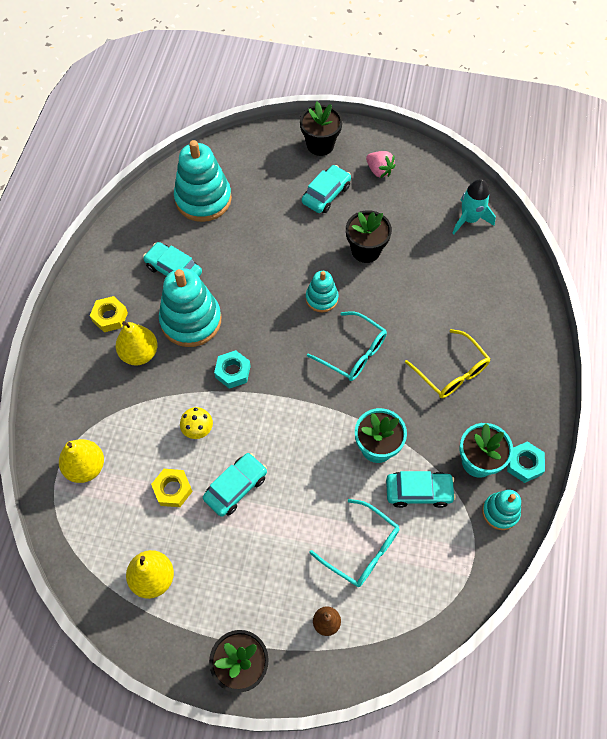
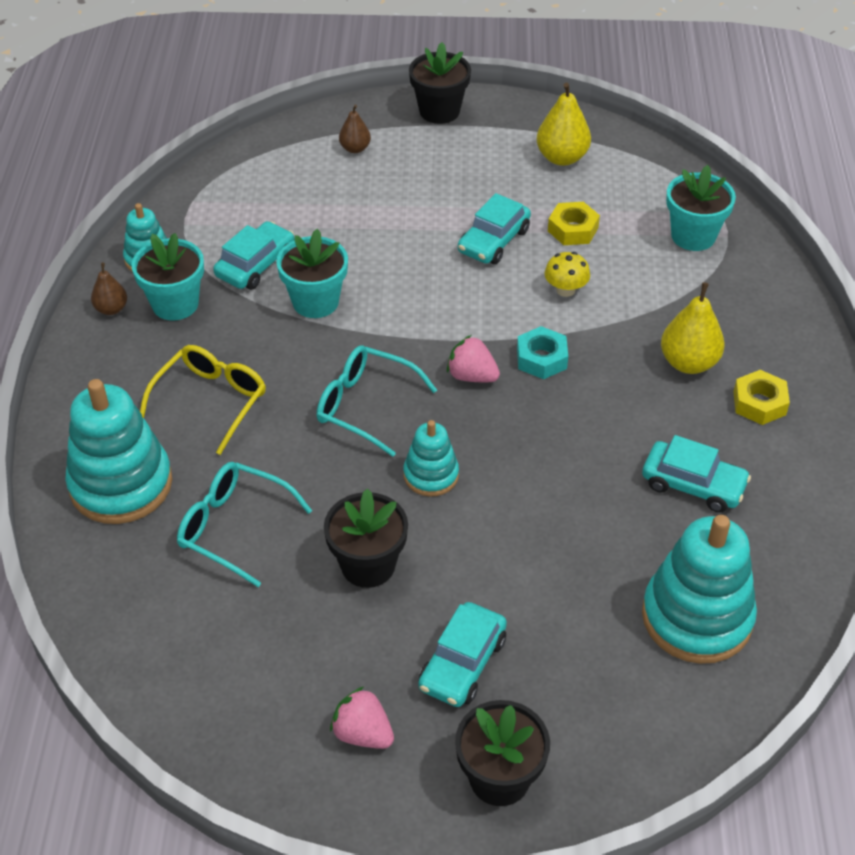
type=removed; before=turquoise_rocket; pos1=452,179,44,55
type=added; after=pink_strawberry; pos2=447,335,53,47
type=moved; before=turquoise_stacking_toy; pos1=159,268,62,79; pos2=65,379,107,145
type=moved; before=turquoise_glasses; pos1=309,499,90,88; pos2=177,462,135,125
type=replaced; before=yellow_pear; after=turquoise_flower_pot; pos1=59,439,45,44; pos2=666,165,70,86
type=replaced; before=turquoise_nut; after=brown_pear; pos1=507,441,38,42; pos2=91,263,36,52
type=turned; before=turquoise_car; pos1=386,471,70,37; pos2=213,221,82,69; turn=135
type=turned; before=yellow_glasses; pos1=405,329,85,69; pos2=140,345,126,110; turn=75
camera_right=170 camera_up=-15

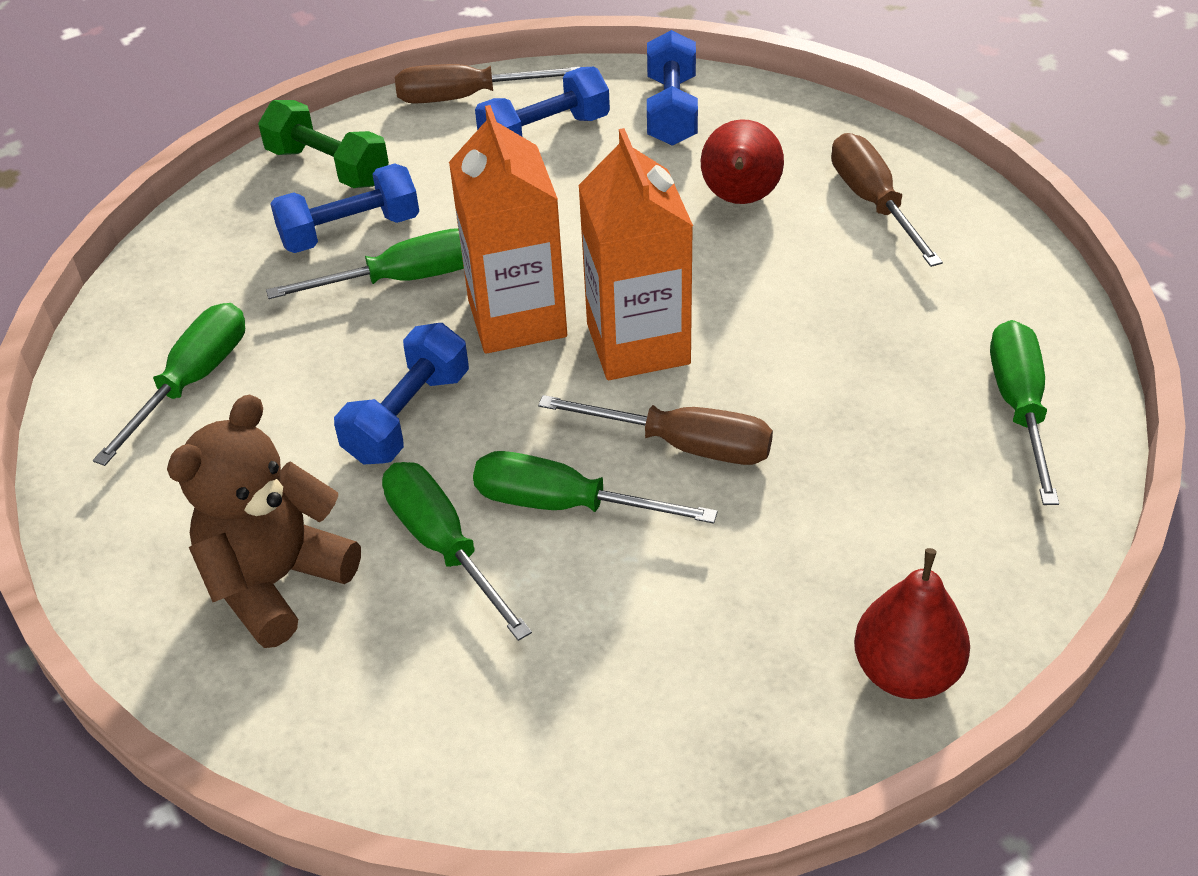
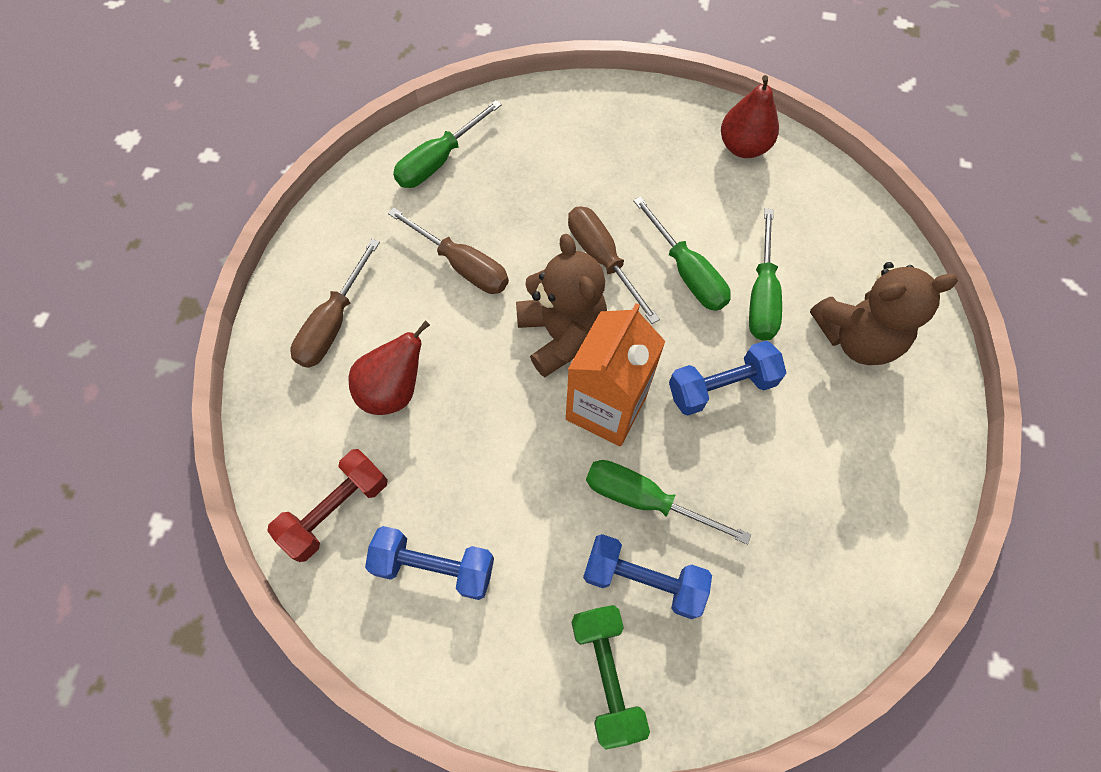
type=removed; before=green_screwdriver; pos1=93,303,152,163
type=moved; before=brown_screwdriver; pos1=395,64,185,40; pos2=388,208,121,86
type=moved; before=red_pear; pos1=854,548,116,151; pos2=721,75,58,83
type=replaced; before=orange_carton; after=brown_teddy_bear; pos1=578,128,115,252; pos2=516,234,91,143
type=recoloured; before=blue_dumbbell; after=red_dumbbell; pos1=647,30,51,116; pos2=267,449,121,113
camera_right=-140 camera_up=20

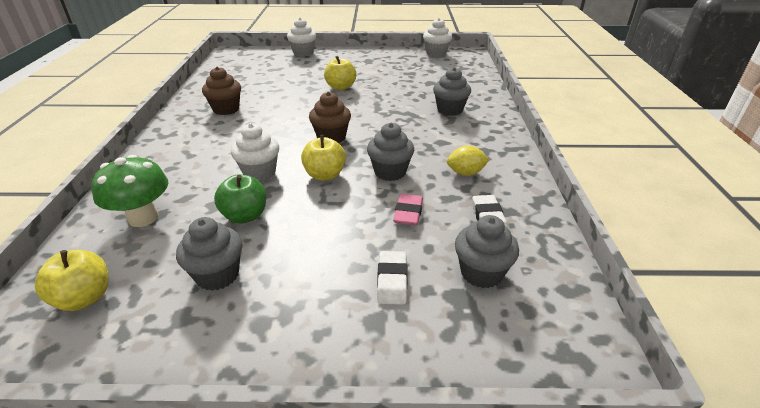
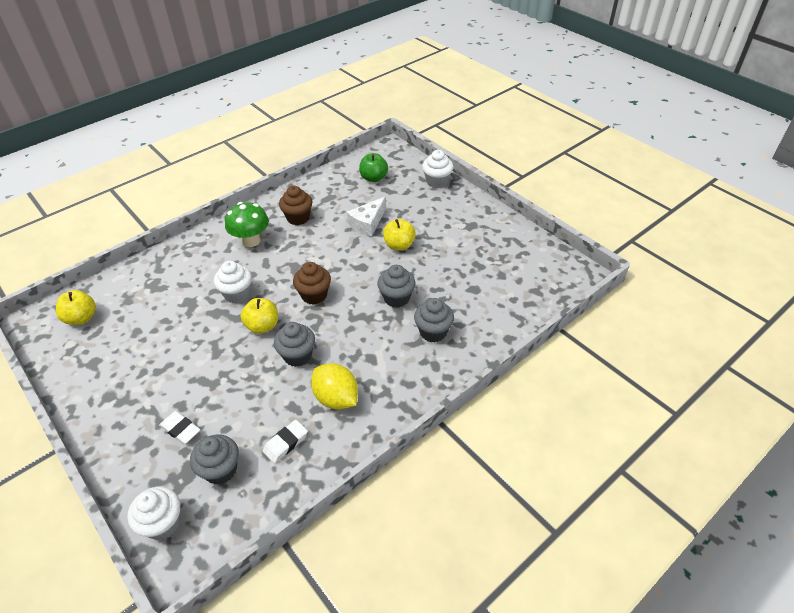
type=removed; before=pink_eraser; pos1=393,194,30,32
type=added; after=white_cheese; pos2=347,196,39,40
type=moved; before=green_mushroom; pos1=91,155,77,72; pos2=225,202,44,45
type=moved; before=grey_cupcake; pos1=176,217,67,74; pos2=377,265,39,43
type=moved; before=green_apple; pos1=214,174,52,50; pos2=359,153,29,29
type=moved; before=white_cupcake; pos1=423,18,29,39; pos2=127,486,53,54
type=turned; before=white_eraser; pos1=377,251,31,54; pos2=159,411,41,33; turn=75
type=resized; before=yellow_lemon; pos1=447,146,42,30; pos2=311,363,47,46; scale=1.53
camera_right=50 camera_up=10

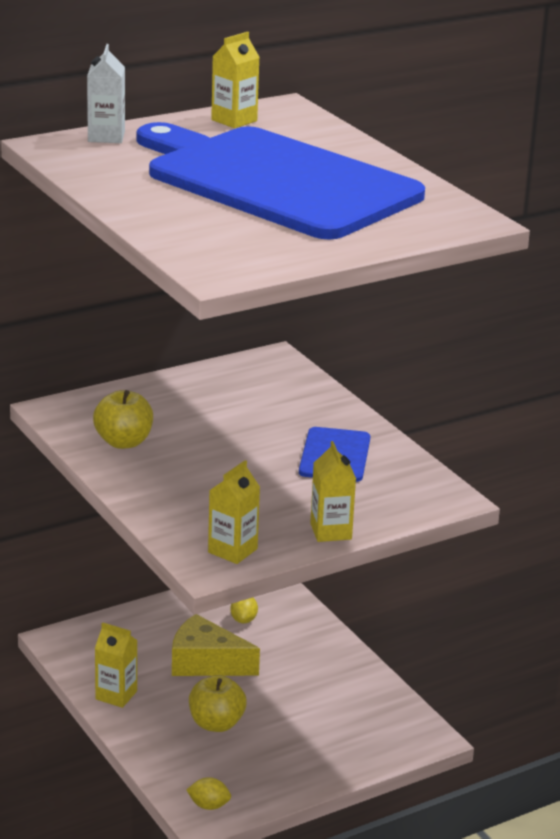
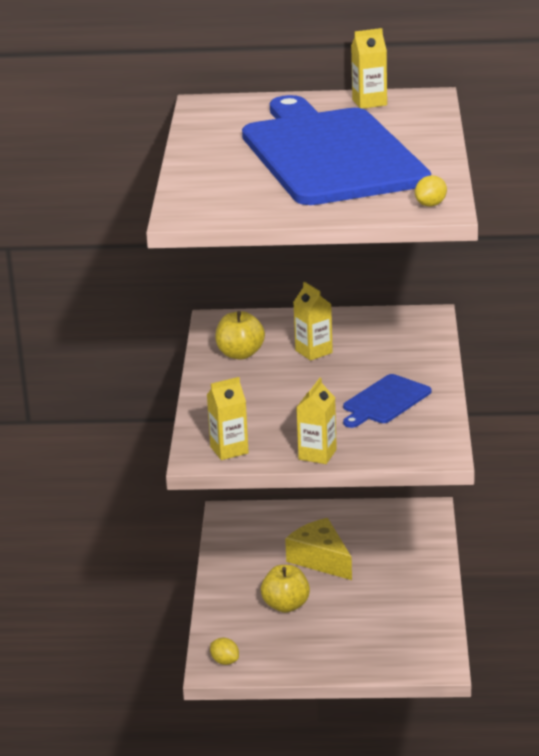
type=removed; before=white_carton; pos1=87,44,38,99
type=moved; before=yellow_carton; pos1=95,622,43,86; pos2=294,282,39,79
type=moved; before=yellow_lemon; pos1=230,597,28,26; pos2=415,175,32,32
camera_right=35 camera_up=0

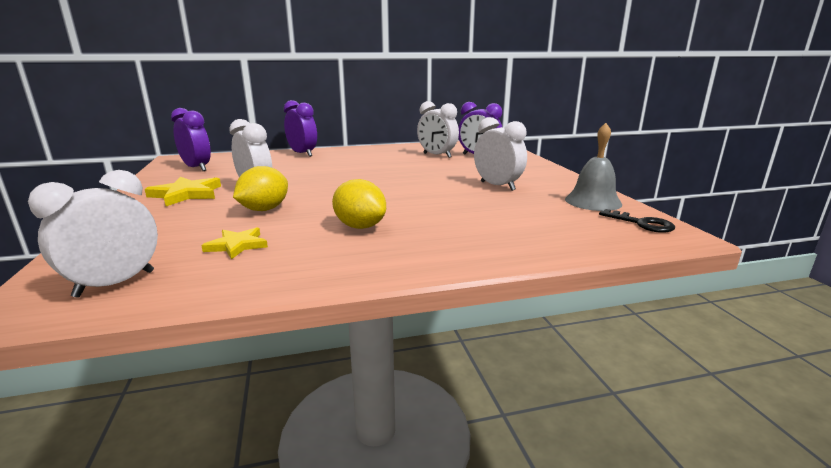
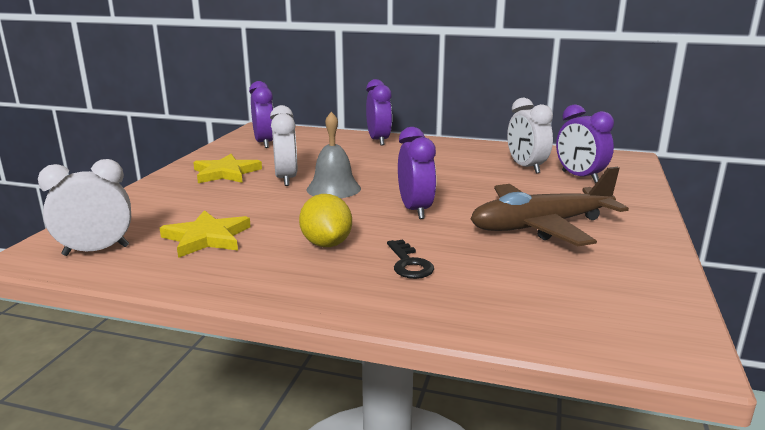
type=removed; before=yellow_lemon; pos1=233,166,55,45
type=added; after=purple_clock; pos2=398,127,38,92
type=moved; before=grey_bell; pos1=565,123,57,88; pos2=307,112,54,86
type=moved; before=black_key; pos1=599,209,76,24; pos2=387,240,47,39
type=replaced; before=white_clock; after=brown_plane; pos1=474,117,53,74; pos2=471,167,158,79
type=resized; before=yellow_star; pos1=201,227,67,33; pos2=160,210,91,48; scale=1.53
camera_right=30 camera_up=0

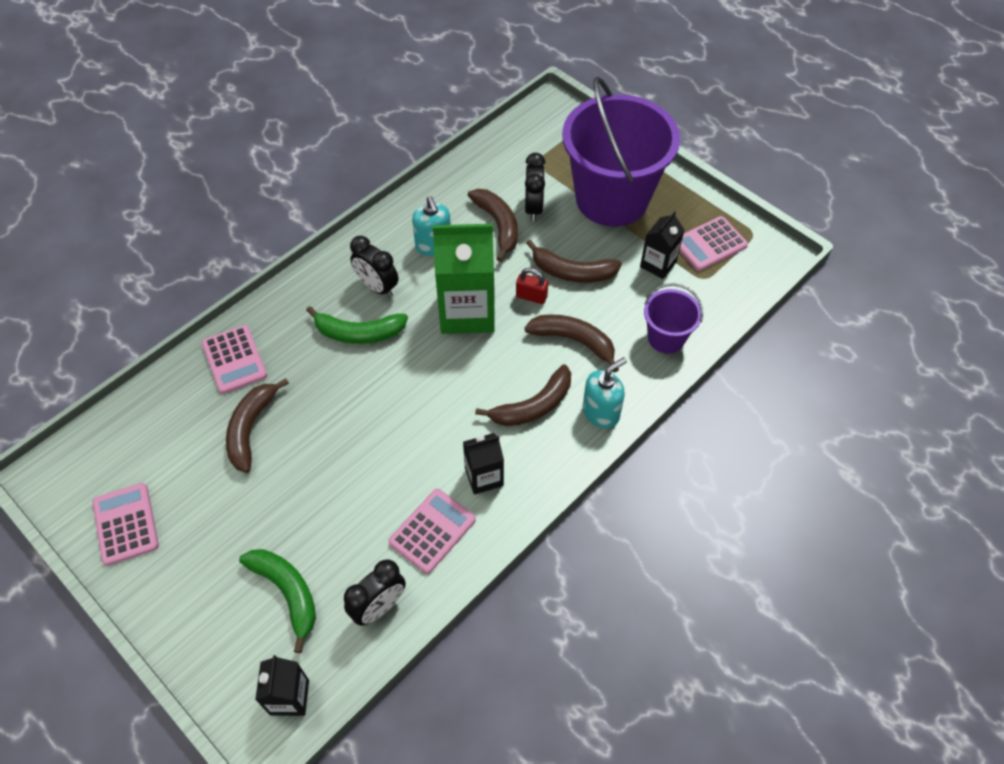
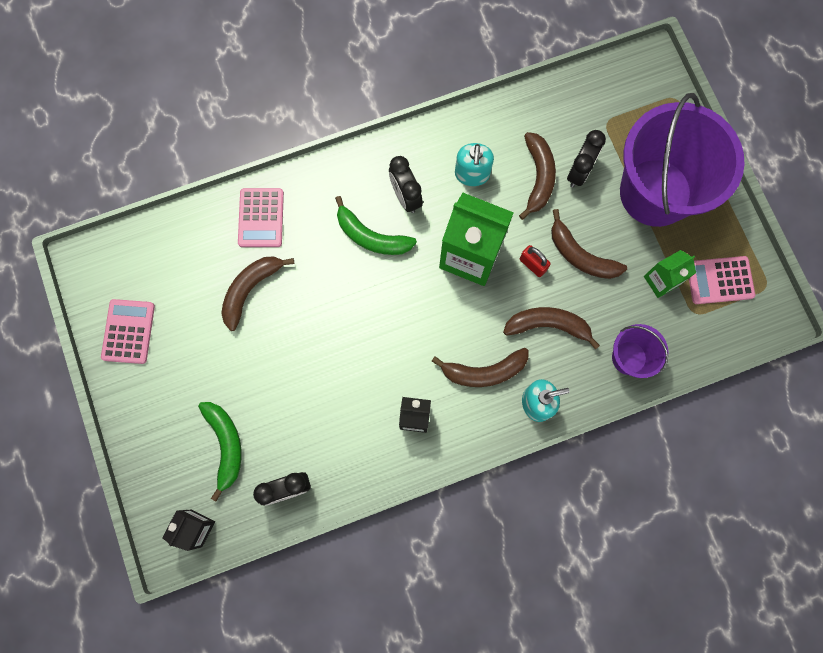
type=removed; before=pink_calculator; pos1=388,489,88,85
type=recoloured; before=black_carton; after=green_carton; pos1=640,211,45,68; pos2=644,250,52,48
type=turned; before=brown_banana; pos1=524,314,95,58; pos2=503,307,97,43; turn=-45
camera_right=25 camera_up=20

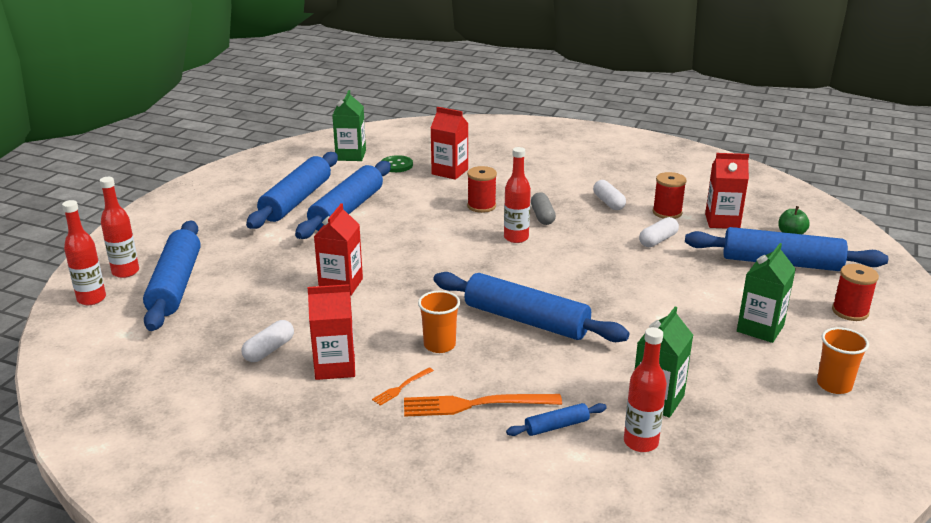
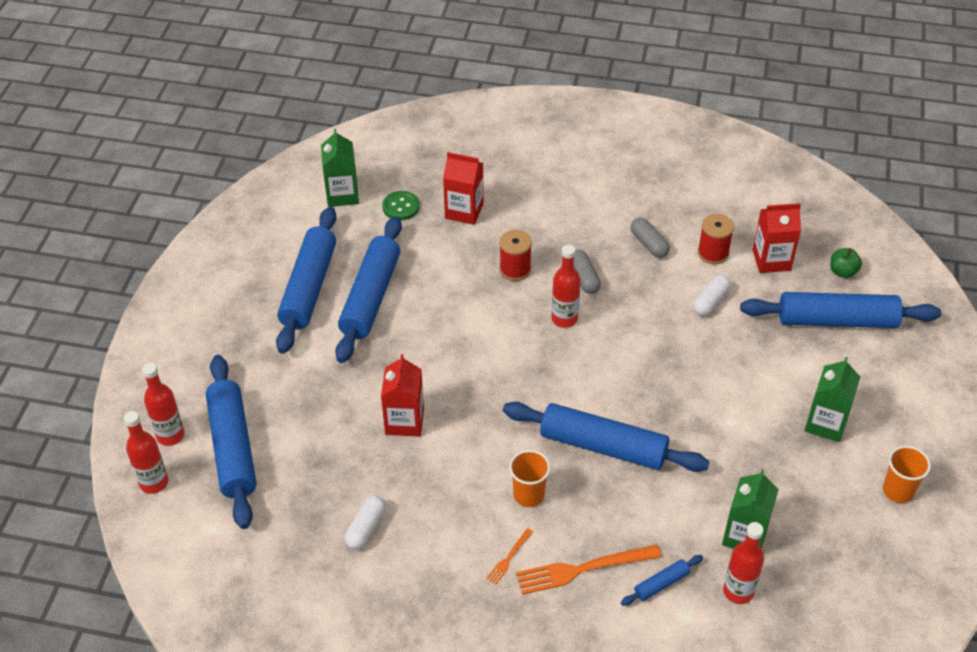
type=removed; before=red_carton; pos1=307,284,48,96
type=removed; before=red_spool; pos1=832,264,47,57
type=recoloured; before=white_capsule; after=grey_capsule; pos1=593,180,33,30; pos2=631,218,39,40
camera_right=-10 camera_up=20

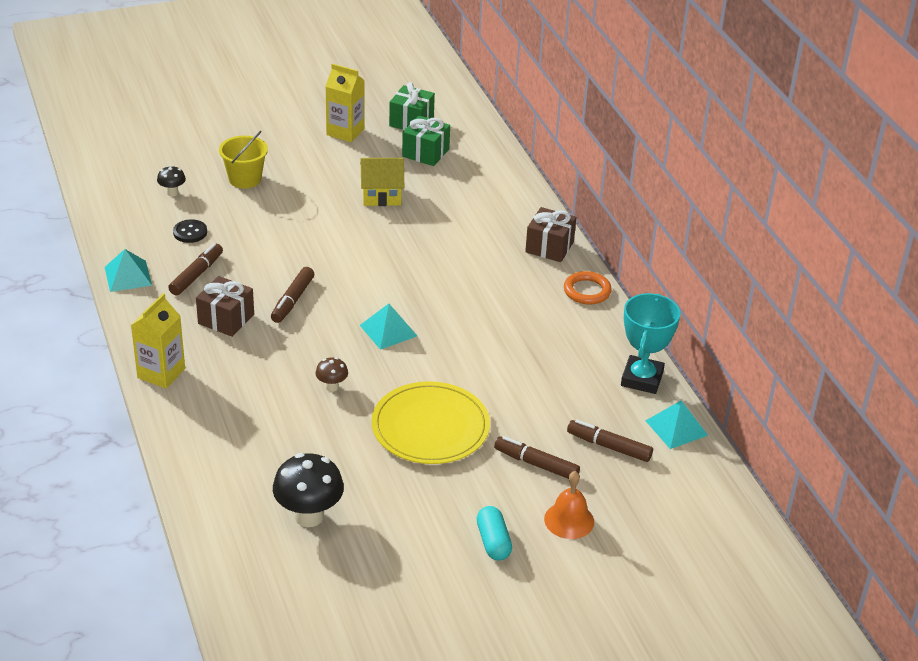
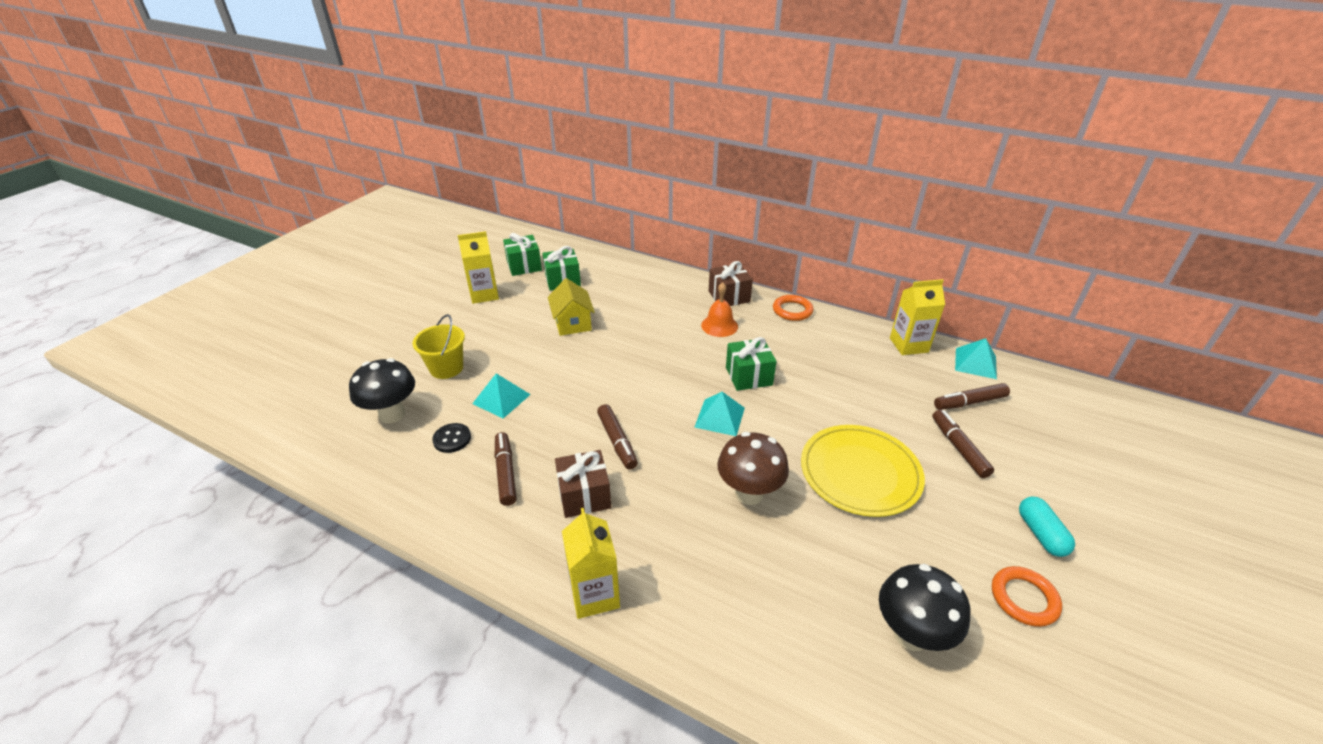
type=added; after=green_gift; pos2=726,337,51,54
type=added; after=orange_ring; pos2=992,566,70,61
type=moved; before=turquoise_pyramid; pos1=105,249,47,43; pos2=472,373,59,46
type=moved; before=orange_bell; pos1=544,471,50,68; pos2=701,282,37,55
type=replaced; before=turquoise_trophy; after=yellow_carton; pos1=621,293,59,101; pos2=890,279,55,76
type=turned; before=yellow_house; pos1=360,158,44,48; pos2=548,278,47,58; turn=-60
type=turned; before=turquoise_capsule; pos1=477,506,35,54; pos2=1019,497,56,60; turn=45
type=turned; before=brown_marker; pos1=494,436,86,43; pos2=932,410,62,68; turn=90
type=resized; before=black_mushroom; pos1=157,165,29,31; pos2=349,358,66,66; scale=1.97
type=resized; before=brown_mushroom; pos1=316,357,32,35; pos2=717,432,72,73; scale=1.97
camera_right=-40 camera_up=0

